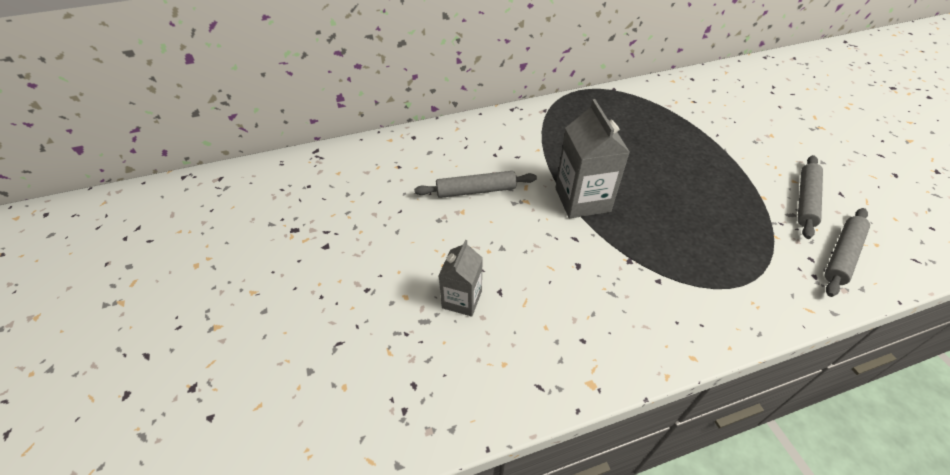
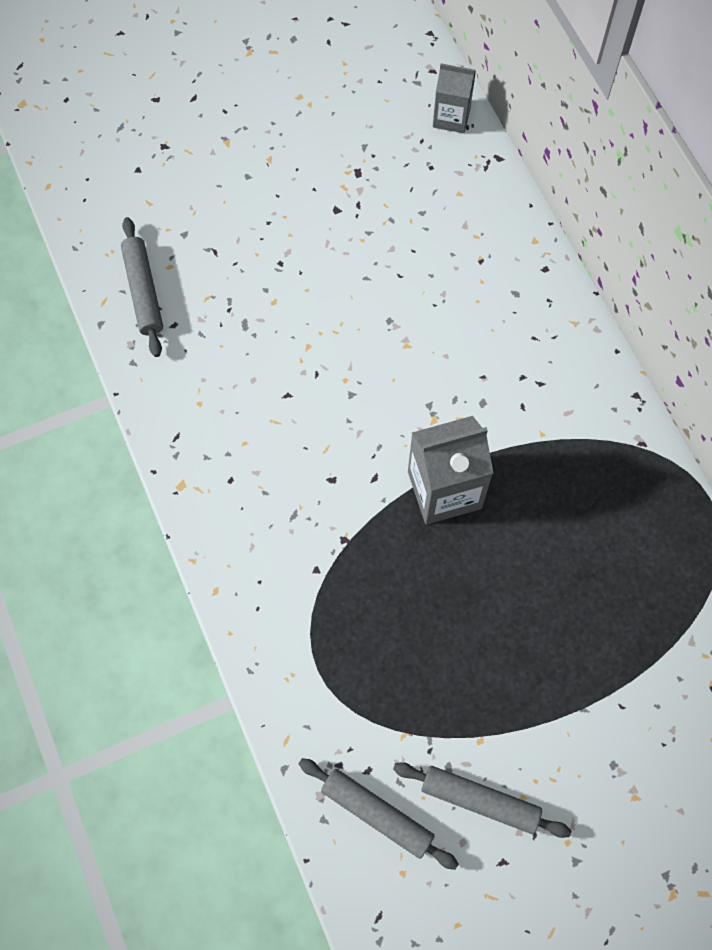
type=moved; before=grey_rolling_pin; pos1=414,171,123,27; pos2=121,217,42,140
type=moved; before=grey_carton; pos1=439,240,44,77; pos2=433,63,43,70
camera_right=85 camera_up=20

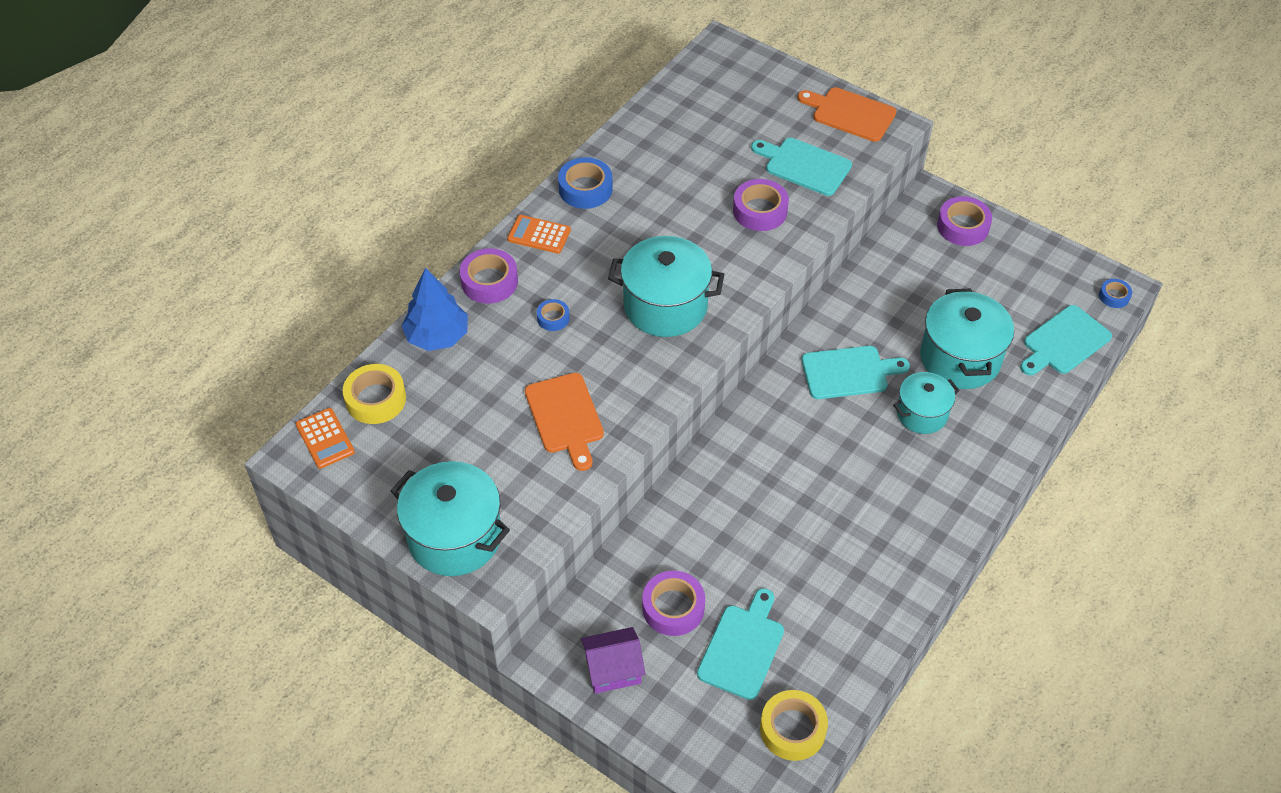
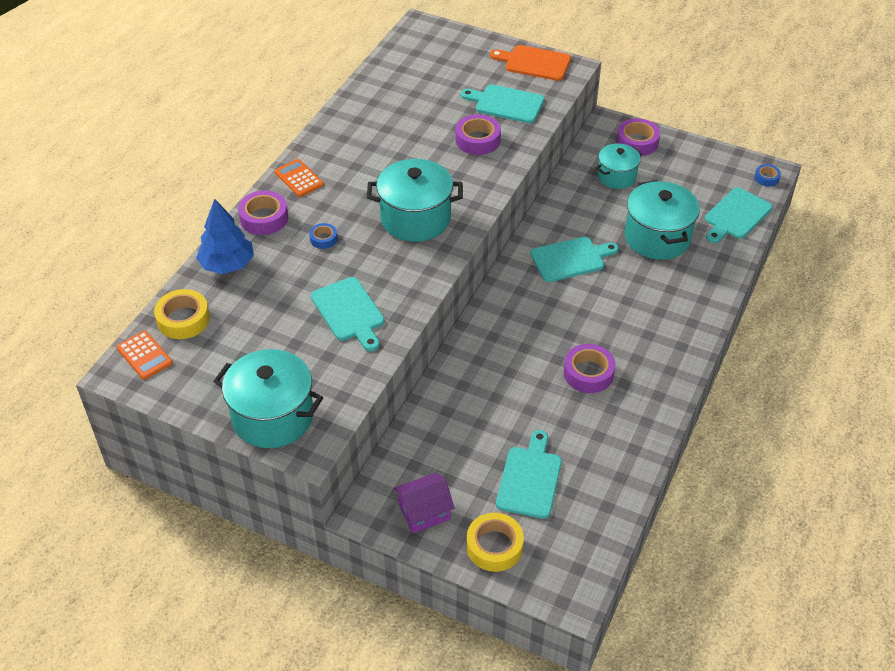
type=removed; before=blue_tape; pos1=558,157,55,52
type=moved; before=purple_tape; pos1=642,571,63,65; pos2=563,344,53,49
type=moved; before=yellow_tape; pos1=760,690,68,71; pos2=466,513,58,59
type=moved; before=turquoise_pot; pos1=893,372,67,62; pos2=596,143,46,46
type=recoloured; before=orange_cutting_board; after=turquoise_cutting_board; pos1=525,373,79,98; pos2=311,277,73,74
type=turned; before=orange_calculator; pos1=507,215,64,39; pos2=274,159,50,38; turn=45
camera_right=-10 camera_up=-5

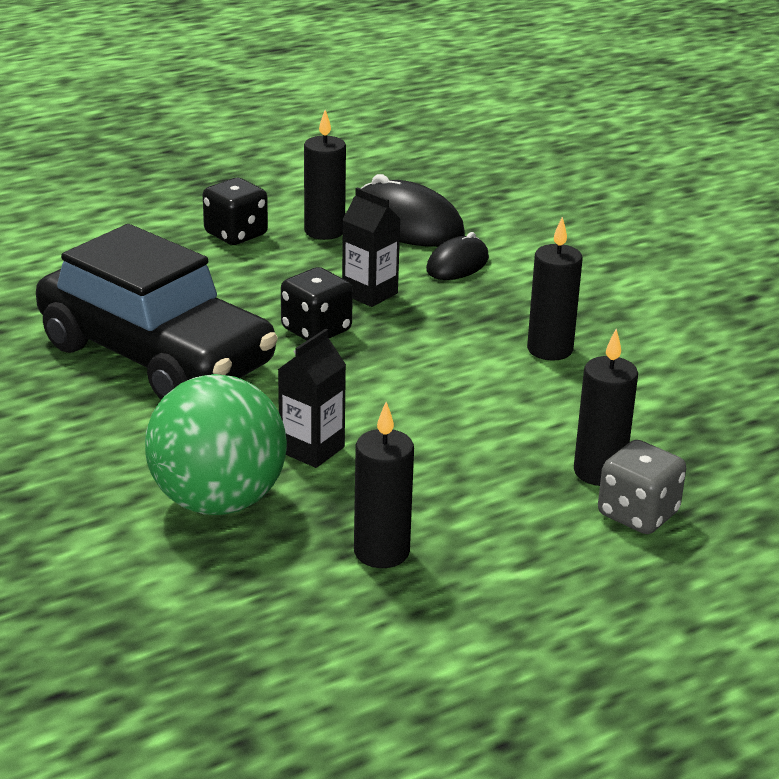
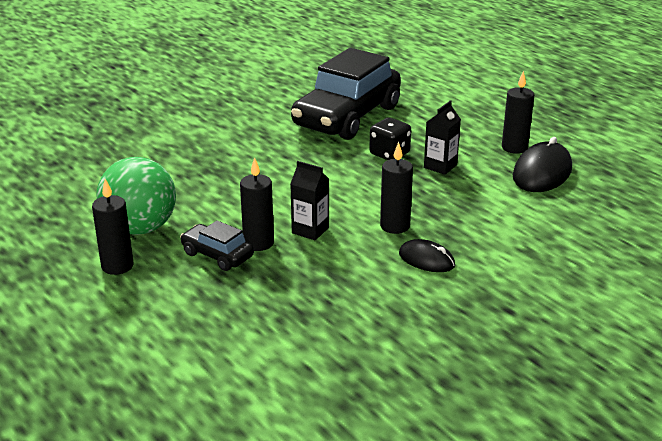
type=removed; before=black_dice; pos1=203,178,65,67
type=moved; before=green_ball; pos1=145,374,142,141; pos2=97,157,79,78
type=moved; before=black_carton; pos1=278,329,68,139; pos2=290,161,39,79
type=moved; before=black_candle; pos1=354,402,60,166; pos2=92,179,41,96
type=moved; before=black_mouse; pos1=426,232,63,48; pos2=399,239,56,33
type=replaced; before=grey_dice; after=black_car; pos1=598,440,88,94; pos2=180,220,74,51
camera_right=85 camera_up=0

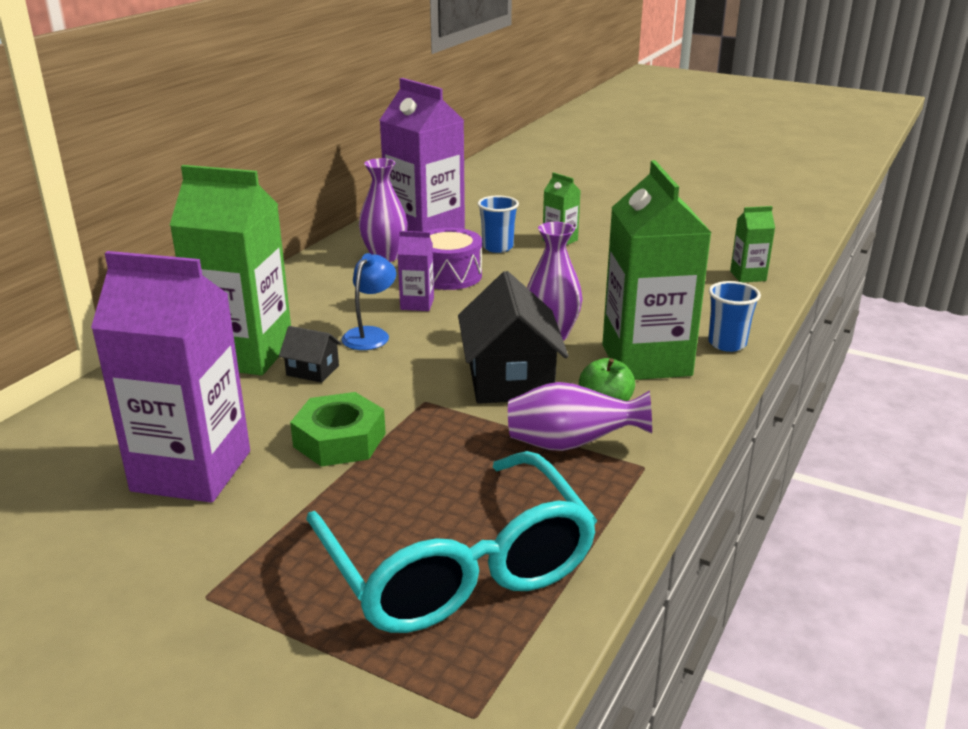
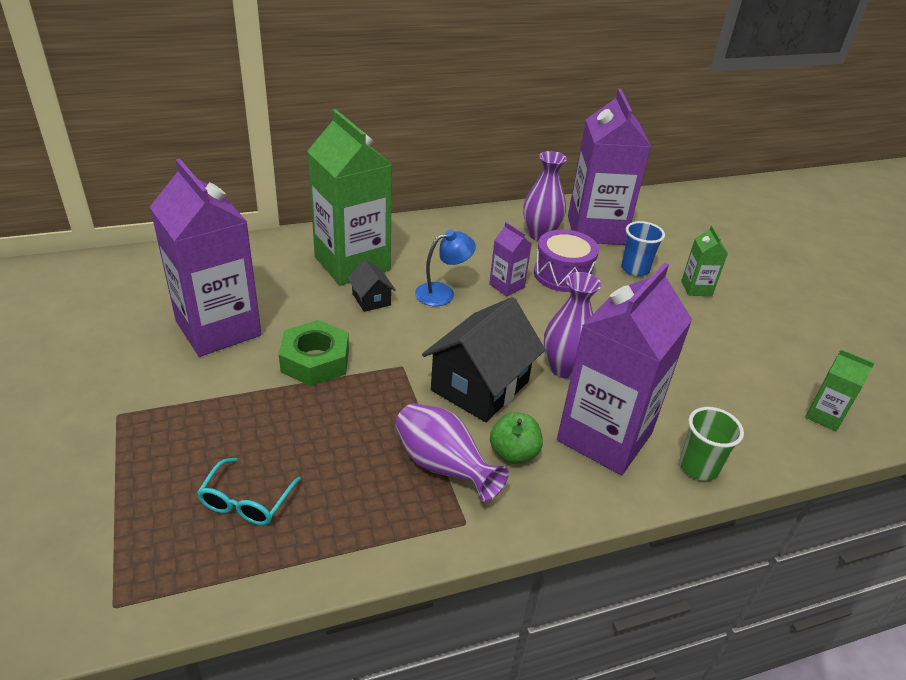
type=recoloured; before=green_carton; after=purple_carton; pos1=602,160,110,220; pos2=557,263,135,212
type=recoloured; before=blue_cup; after=green_cup; pos1=708,281,53,71; pos2=680,407,64,74
type=resized; before=turquoise_glasses; pos1=306,451,291,182; pos2=197,458,104,67; scale=0.41
camera_right=40 camera_up=10

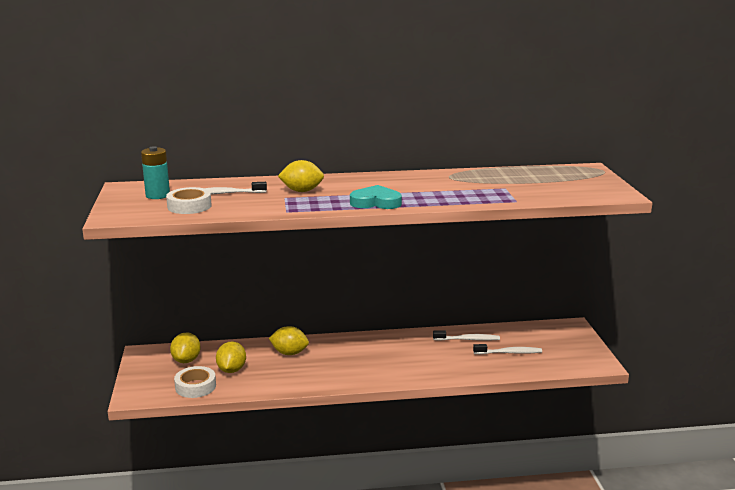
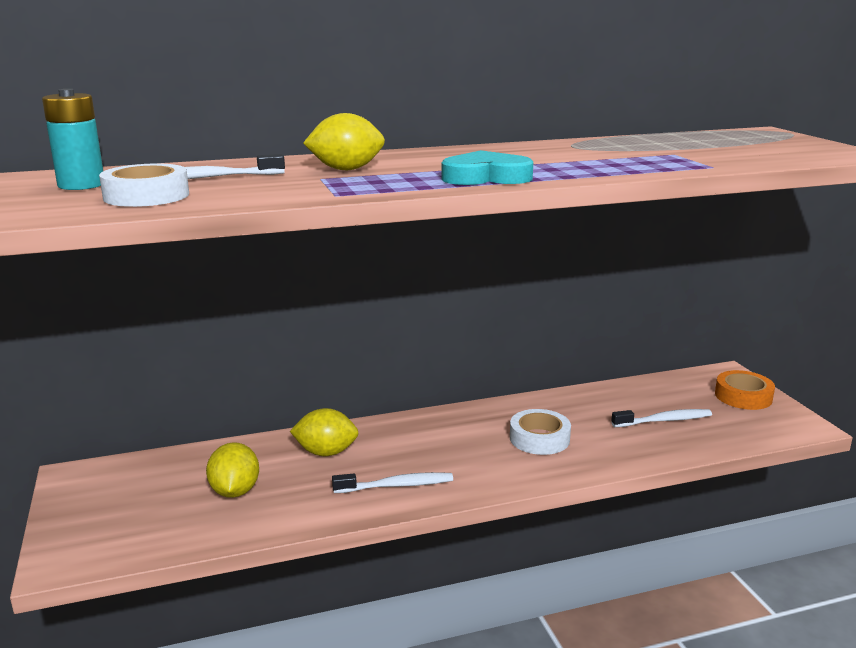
type=removed; before=yellow_lemon; pos1=170,333,31,30
type=added; after=orange_tape; pos2=715,370,60,40
type=moved; before=white_tape; pos1=174,366,42,32; pos2=510,409,61,46
type=moved; before=white_toothbrush; pos1=433,331,67,10; pos2=332,472,121,21
camera_right=-10 camera_up=0

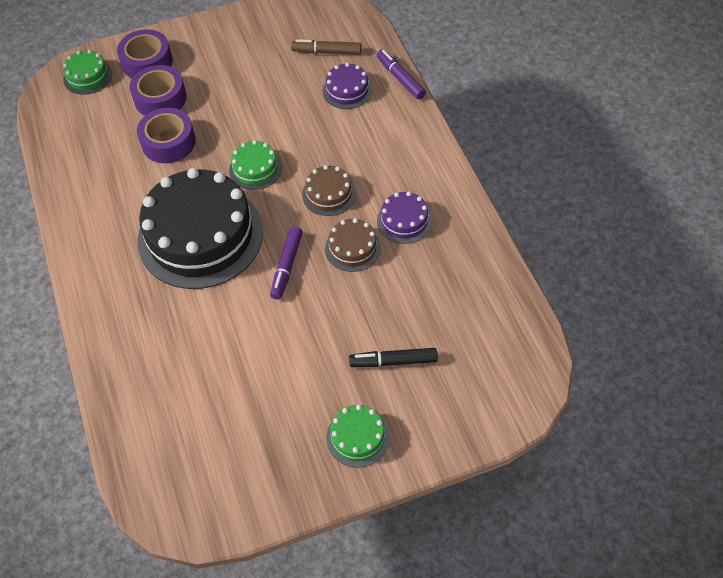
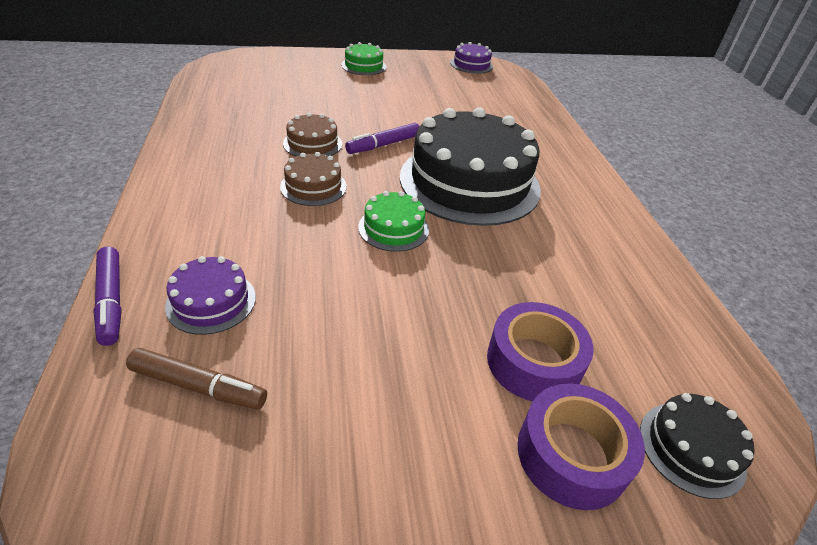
type=removed; before=purple_tape; pos1=137,108,59,55
type=removed; before=black_marker; pos1=349,348,89,19
type=moved; before=purple_cake; pos1=377,192,55,52; pos2=450,42,43,32
type=recoloured; before=green_cake; after=black_cake; pos1=63,50,49,45; pos2=640,393,115,106
type=turned; before=purple_marker; pos1=270,227,33,72; pos2=345,123,74,31; turn=-150
camera_right=-175 camera_up=-15

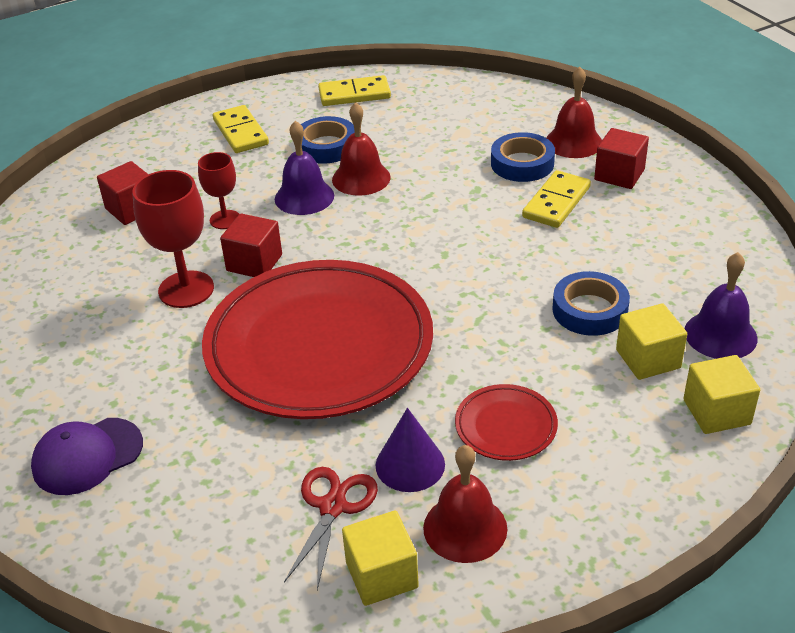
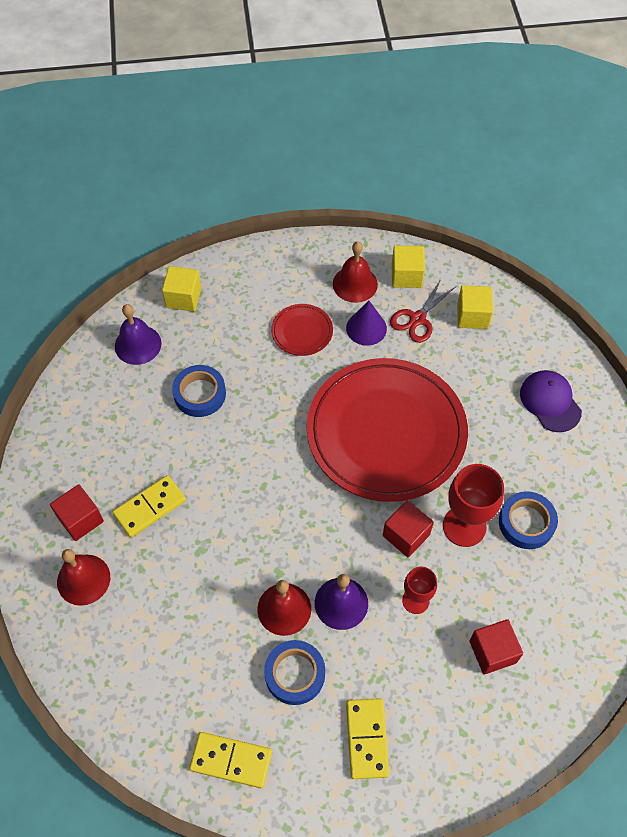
type=moved; before=blue_tape; pos1=491,132,64,50; pos2=499,491,59,58
type=moved; before=yellow_cube; pos1=616,303,71,77; pos2=457,285,36,44
type=turned; before=purple_cap; pos1=31,418,112,77; pos2=520,370,62,62; turn=-105
camera_right=-160 camera_up=20

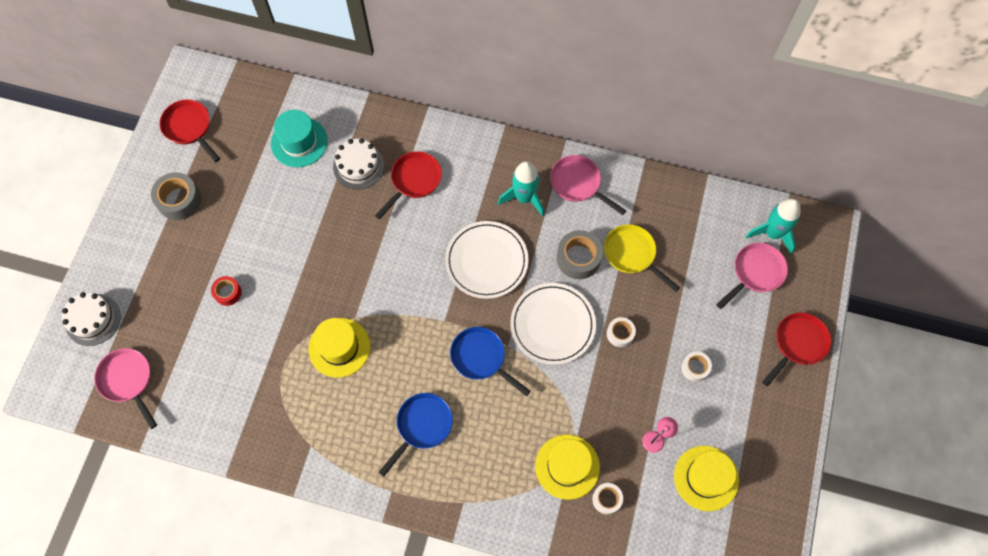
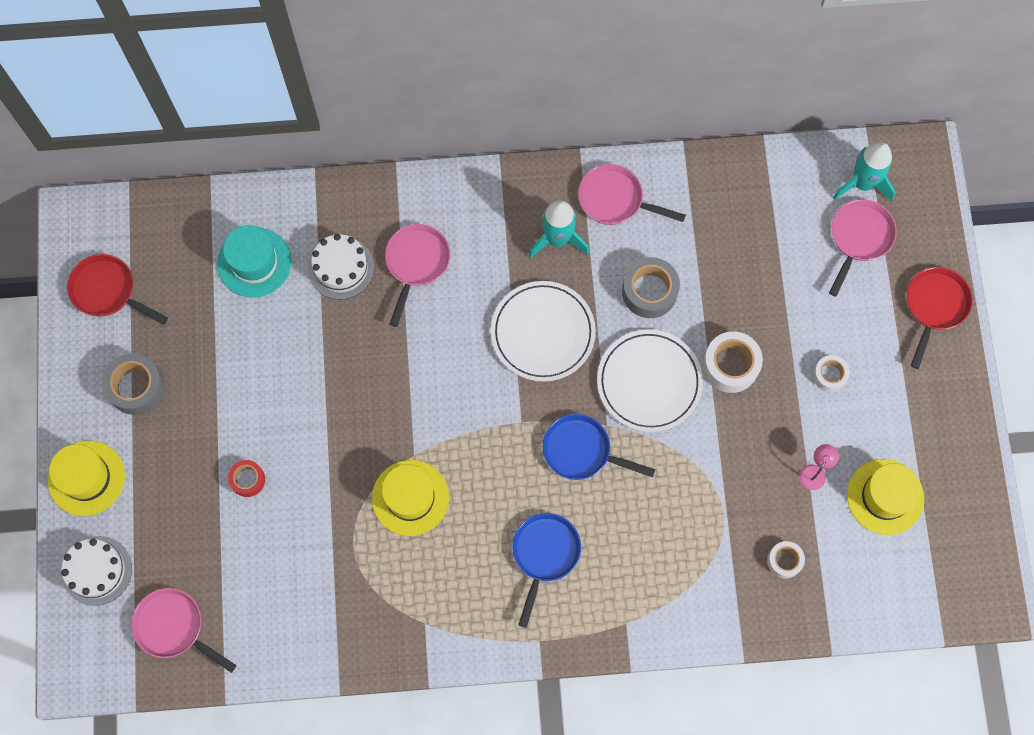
type=removed; before=yellow_pan; pos1=604,224,76,68
type=moved; before=yellow_hat; pos1=535,434,65,66; pos2=48,440,77,76
type=recoloured; before=red_pan; after=pink_pan; pos1=375,151,67,69; pos2=385,224,65,103
type=resized; before=white_tape; pos1=607,317,29,30; pos2=703,331,60,62; scale=1.66
camera_right=-20 camera_up=5

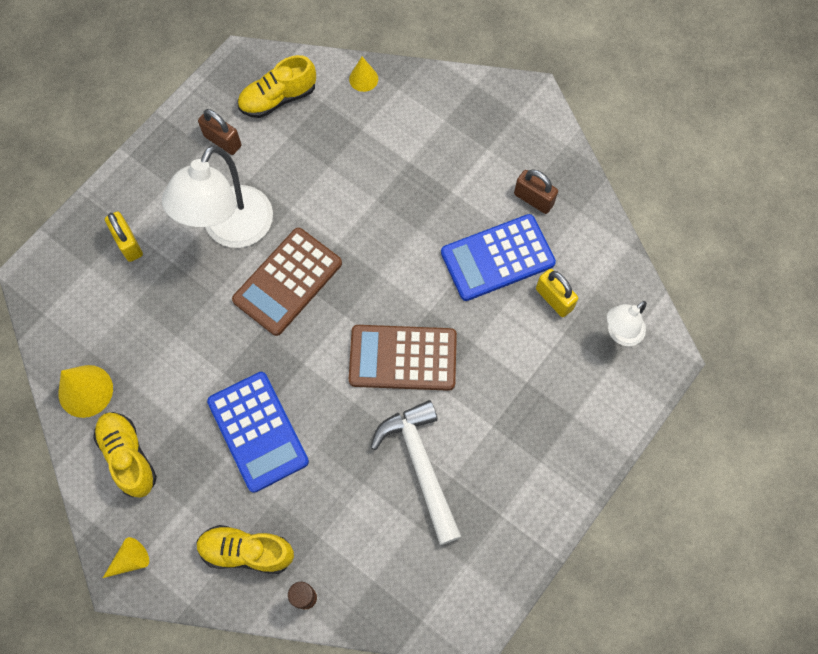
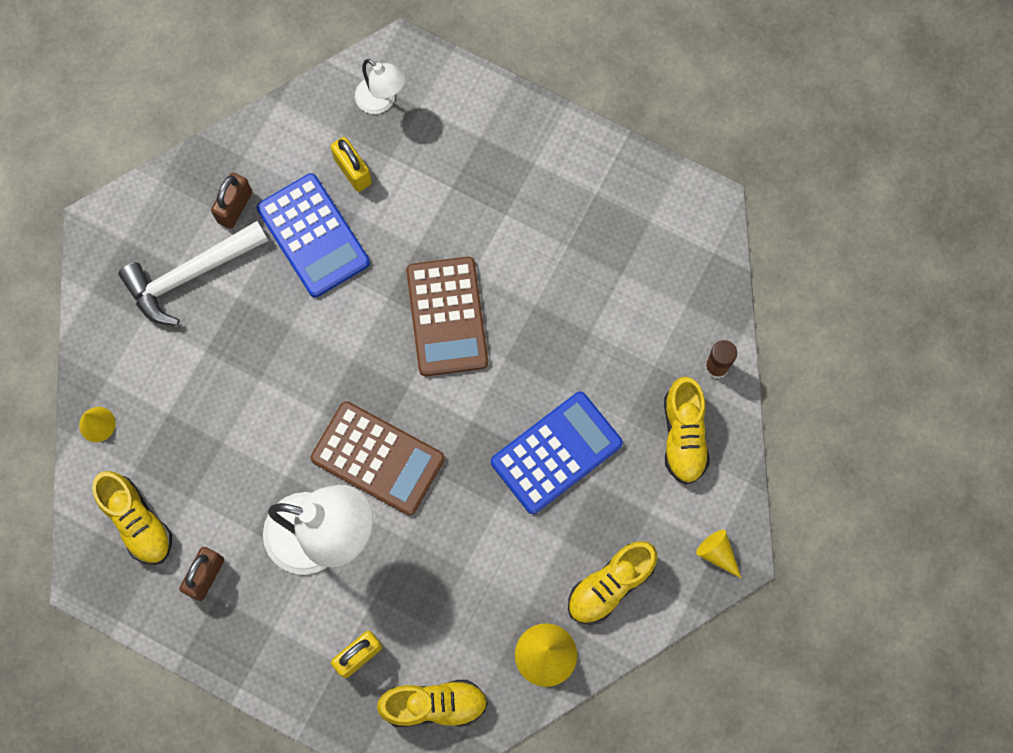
type=added; after=yellow_shoe; pos2=377,680,111,47
type=moved; before=white_hammer; pos1=370,400,92,145; pos2=118,221,150,105
type=turned; before=yellow_padlock; pos1=536,269,42,48; pos2=331,137,41,55; turn=-75
camera_right=-100 camera_up=5

